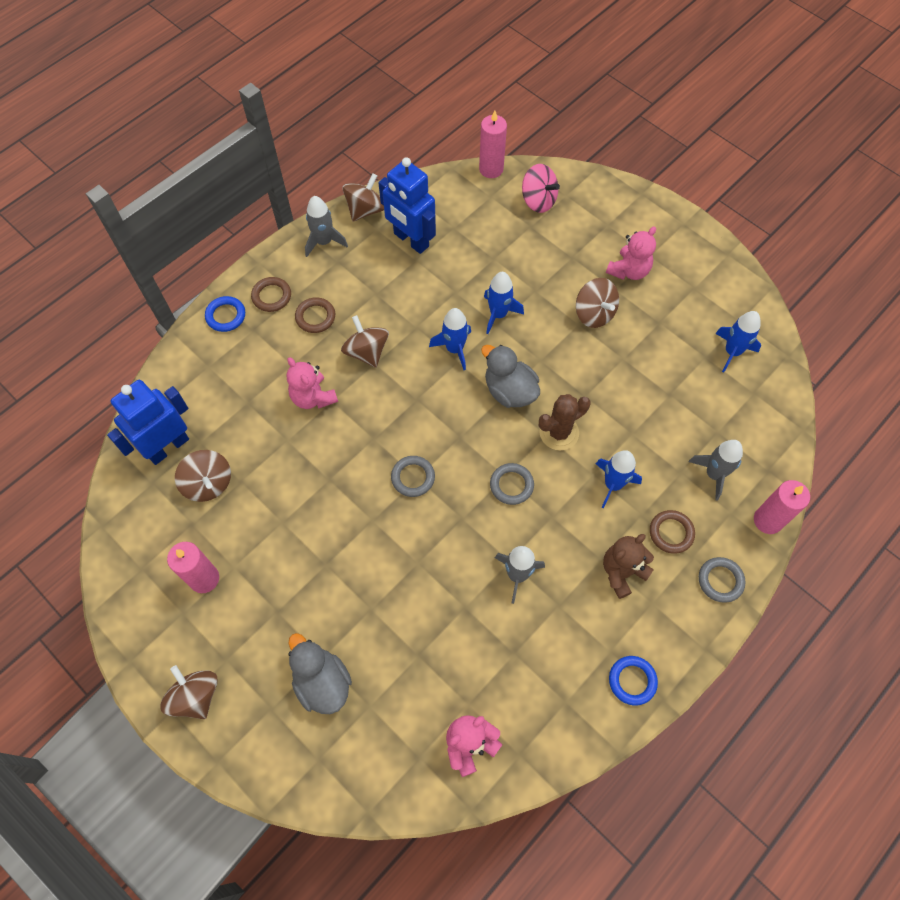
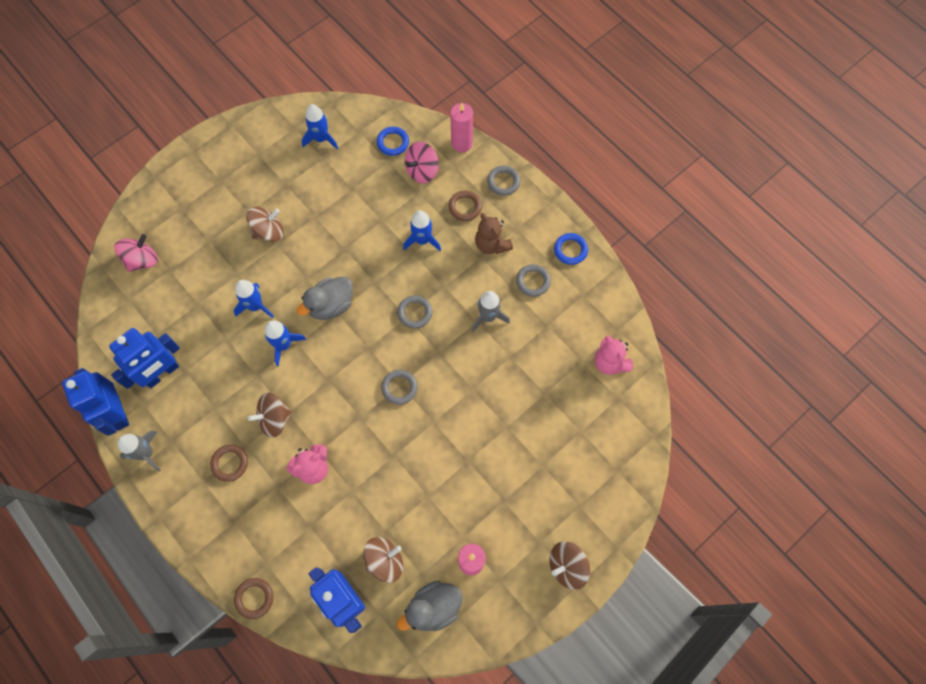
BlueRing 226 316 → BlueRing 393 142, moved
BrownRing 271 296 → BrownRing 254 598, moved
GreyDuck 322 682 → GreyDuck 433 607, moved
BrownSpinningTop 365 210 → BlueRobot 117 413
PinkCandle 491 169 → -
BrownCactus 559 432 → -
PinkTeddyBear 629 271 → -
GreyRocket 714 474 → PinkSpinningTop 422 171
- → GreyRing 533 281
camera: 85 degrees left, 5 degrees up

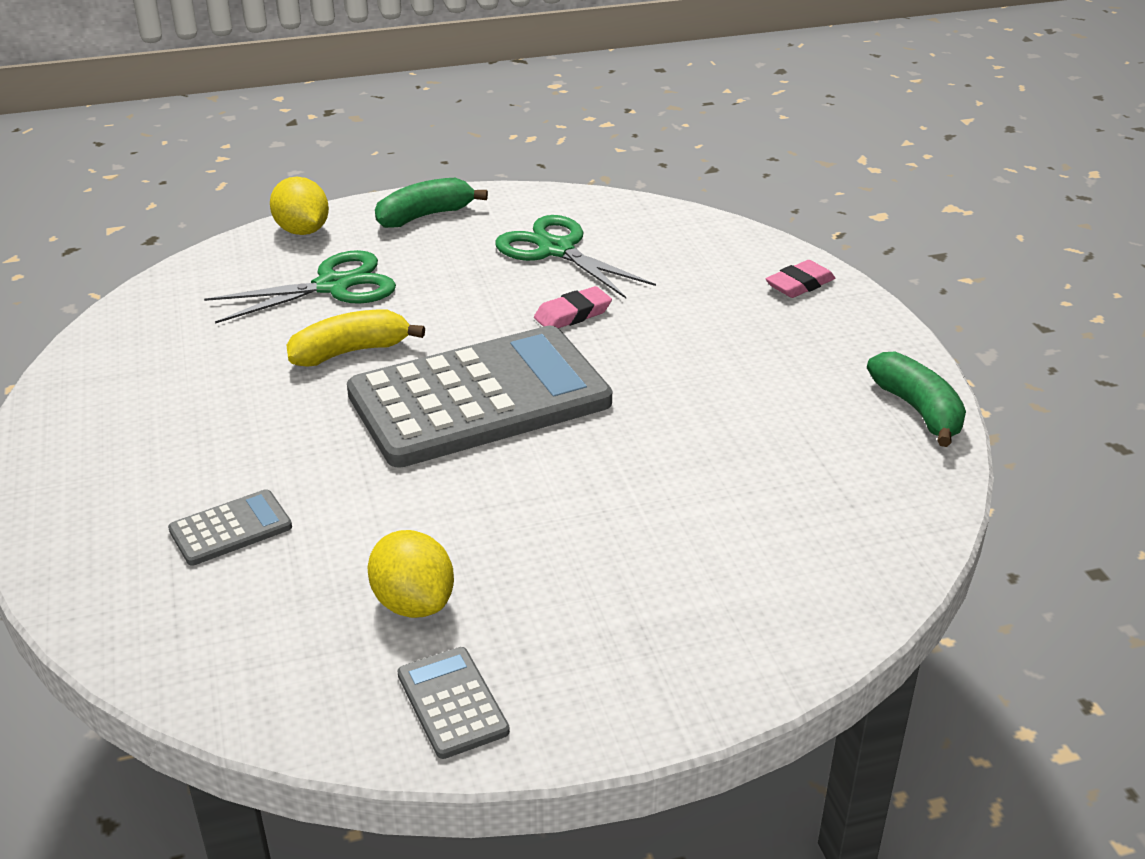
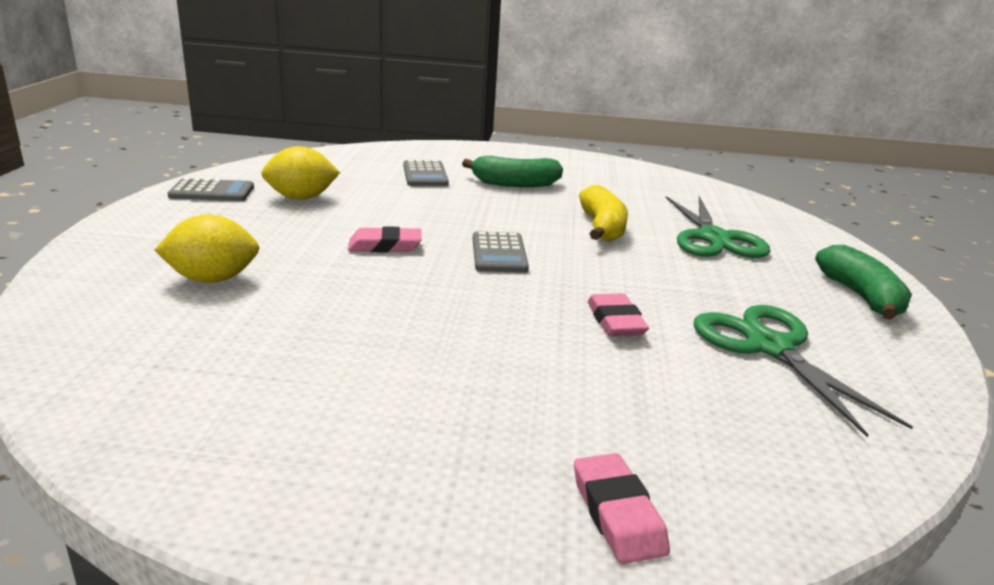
YellowLemon 302 231 → YellowLemon 212 279, moved
GreyCalculator 479 398 → GreyCalculator 499 253, x0.41
GreenScissors 556 250 → GreenScissors 769 347, 90 degrees counterclockwise
GreenBanana 918 410 → GreenBanana 515 184, moved
- → PinkEraser 385 246
camera: 110 degrees right, 10 degrees down

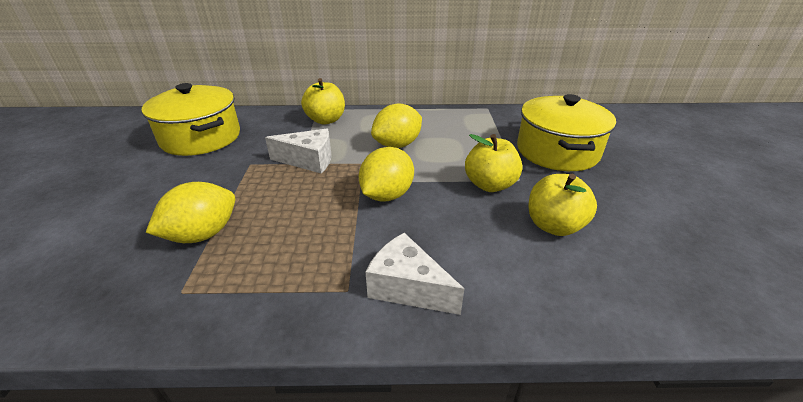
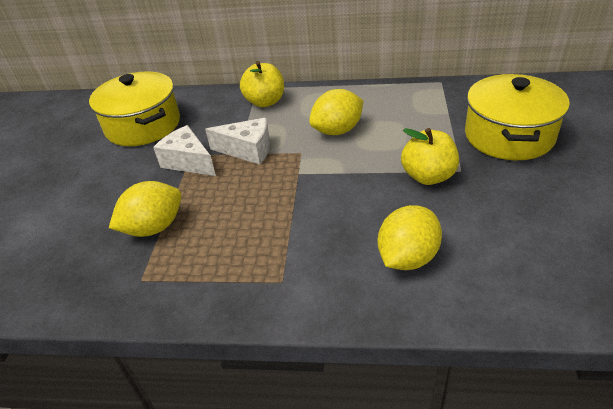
YellowLemon 387 195 → YellowLemon 407 257, moved
WhiteCheese 407 287 → WhiteCheese 188 162, moved
YellowApple 554 225 → -
camera: 10 degrees right, 5 degrees up

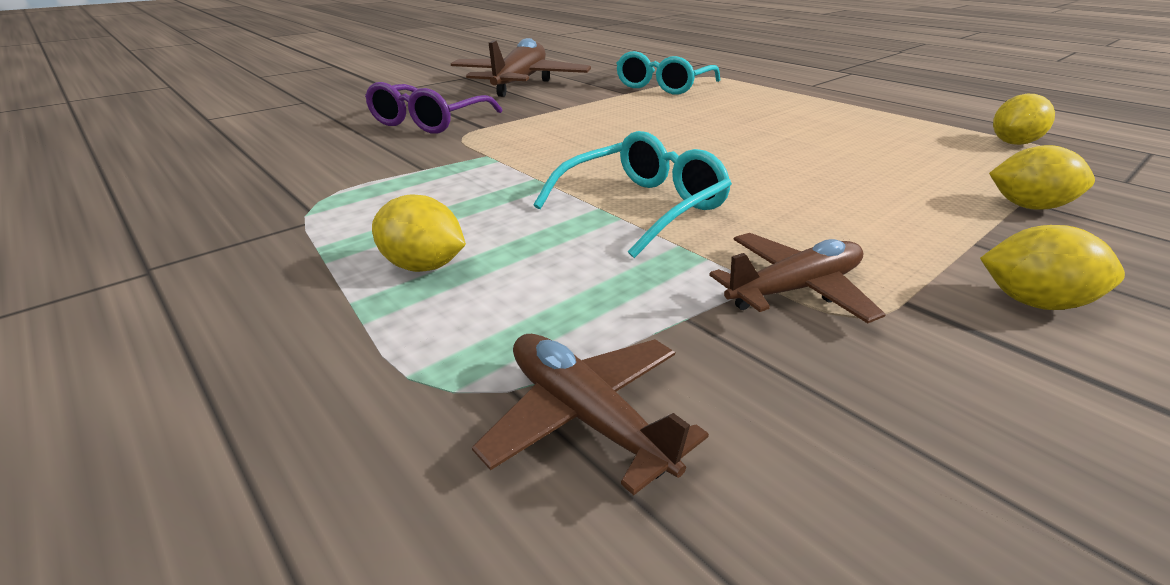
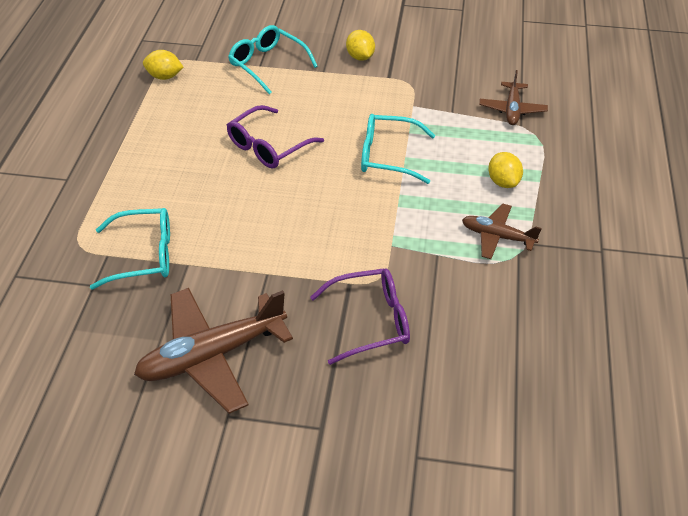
BrownPlane 795 289 → BrownPlane 497 236, moved
YellowLemon 1028 206 → TurquoiseGlasses 267 64
- → PurpleGlasses 268 146
camera: 130 degrees left, 15 degrees up

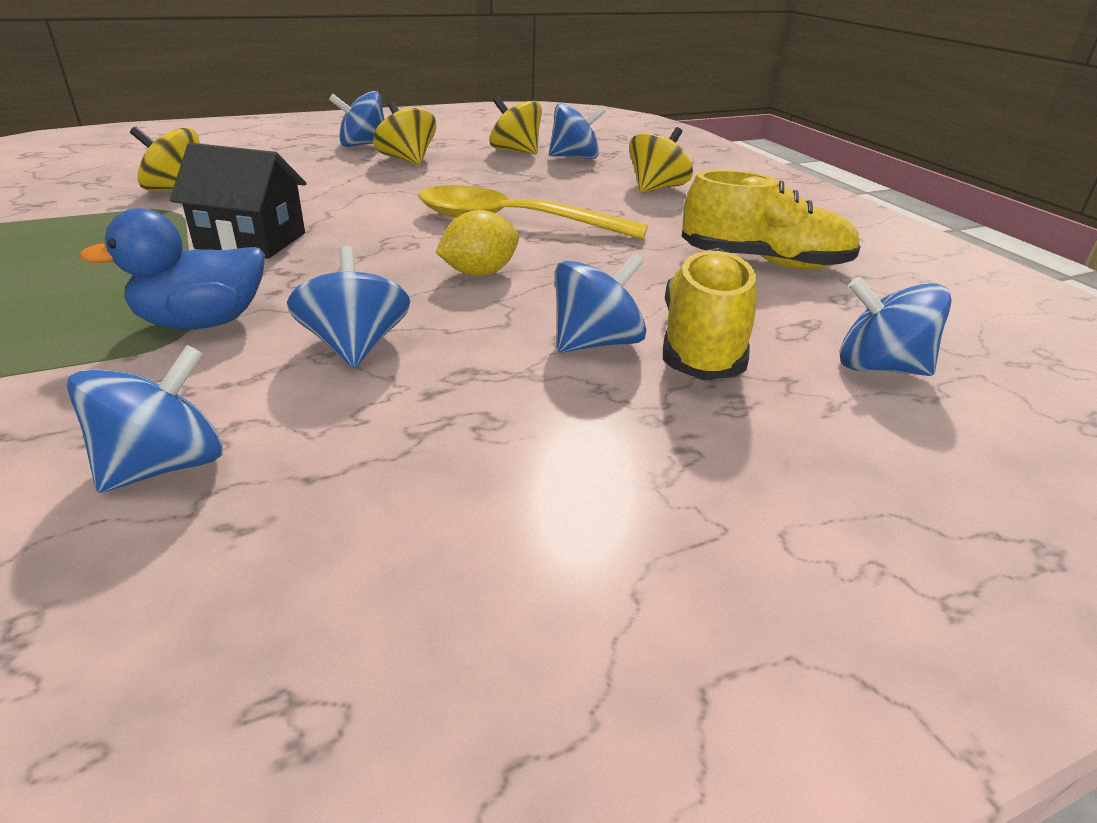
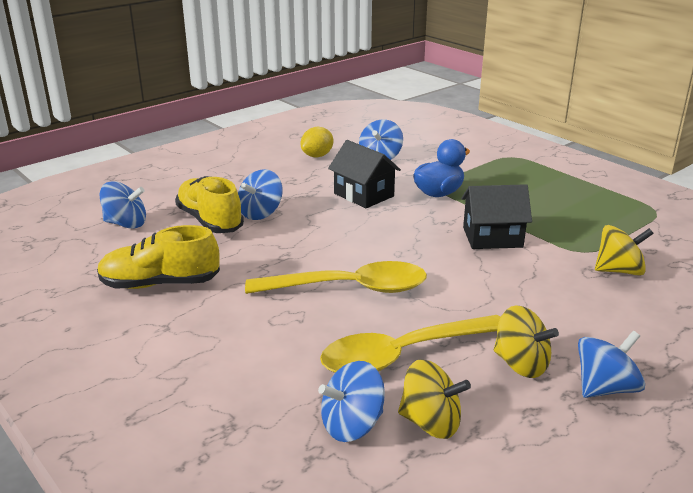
BlueSpinningTop 355 346 → BlackHouse 364 195
YellowLemon 479 273 → YellowLemon 317 156, moved
YellowSpinningTop 656 188 → -
YellowShoe 702 344 → YellowShoe 210 221, 150 degrees clockwise
- → YellowSpoon 403 355
camera: 165 degrees right, 5 degrees down

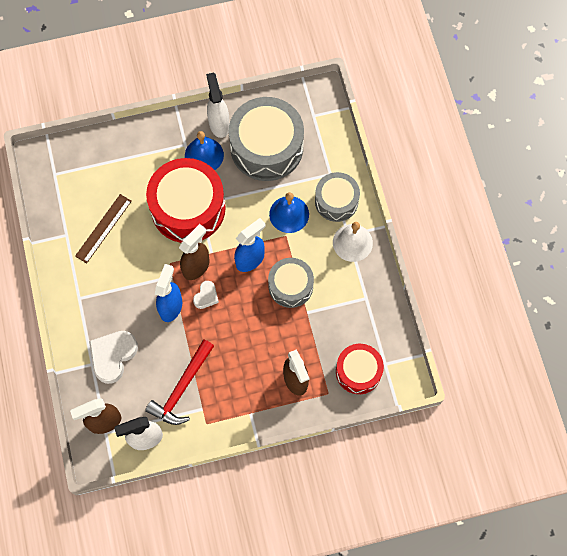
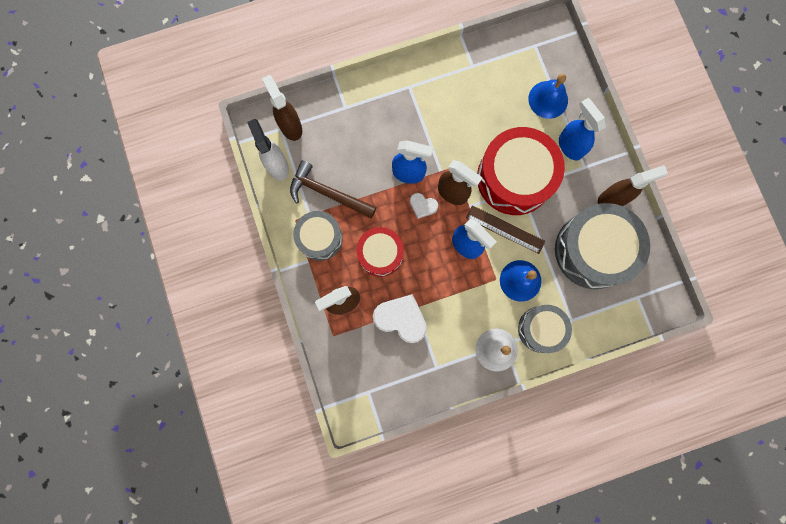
BrownRuler 103 228 → BrownRuler 505 229, moved
WhiteHeart 113 356 → WhiteHeart 401 319, moved
RedHammer 182 388 → BrownHammer 328 193
BlueBell 204 155 → BlueBell 548 99, moved
WhiteSprayBottle 219 124 → BrownSprayBottle 613 199
GreyDrum 290 286 → GreyDrum 320 238, moved
RedDrum 358 371 → RedDrum 380 254, moved
- → BlueSprayBottle 570 146
camera: 85 degrees right, 10 degrees up

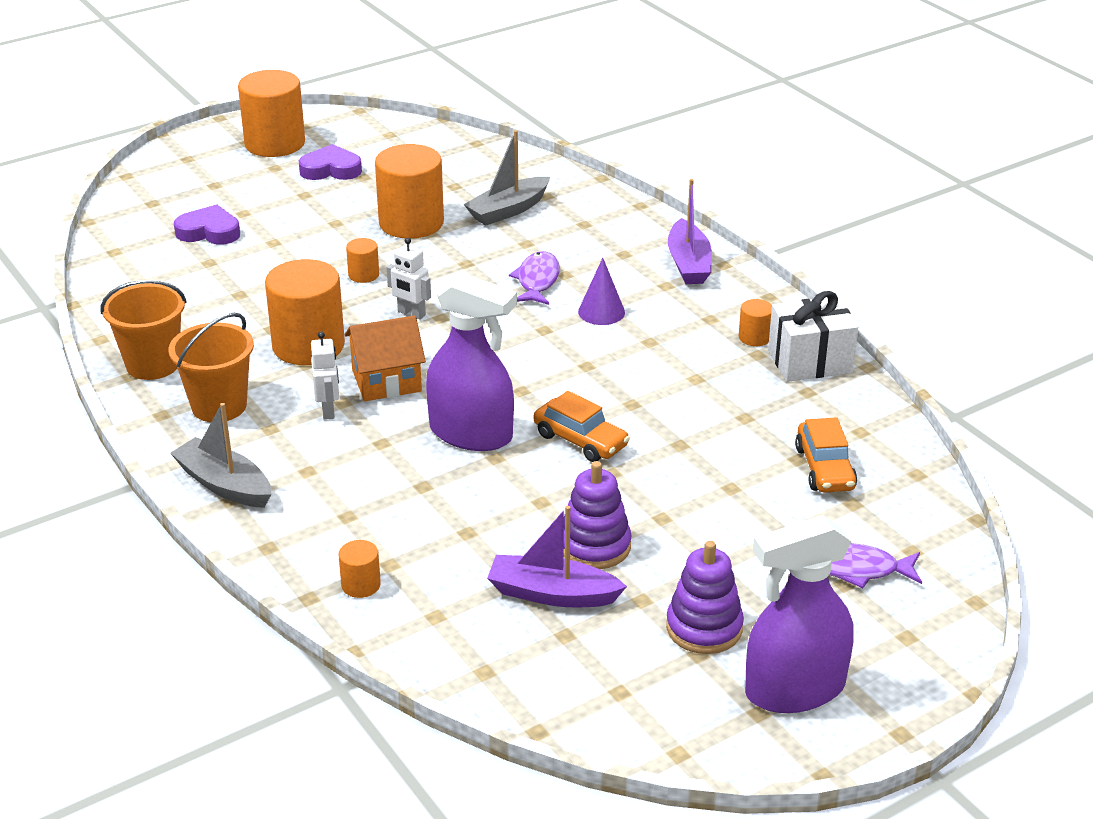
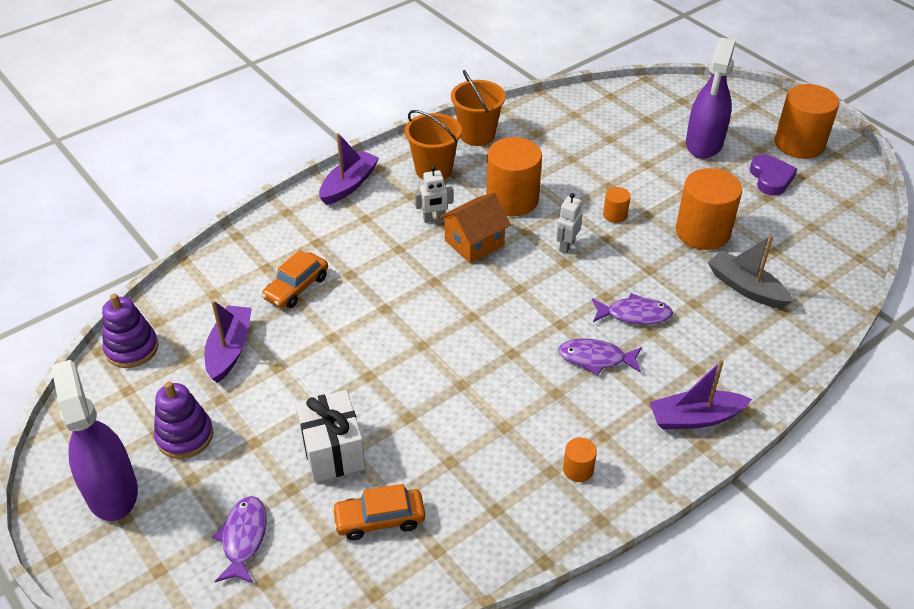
GreyBoat 224 485 → PurpleBoat 349 185
PurpleHeart 209 231 → -
OrangeCylinder 361 585 → -
OrangeHouse 386 381 → OrangeHouse 474 243, 75 degrees clockwise
PurpleSprayBottle 471 434 → PurpleSprayBottle 704 144, moved
OrangeCar 580 440 → OrangeCar 296 288, moved
PurpleStackingToy 594 546 → PurpleStackingToy 132 348, moved
PurpleCone 601 312 → PurpleFish 596 358
WhiteGift 809 361 → WhiteGift 333 451, moved
camera: 85 degrees right, 10 degrees up

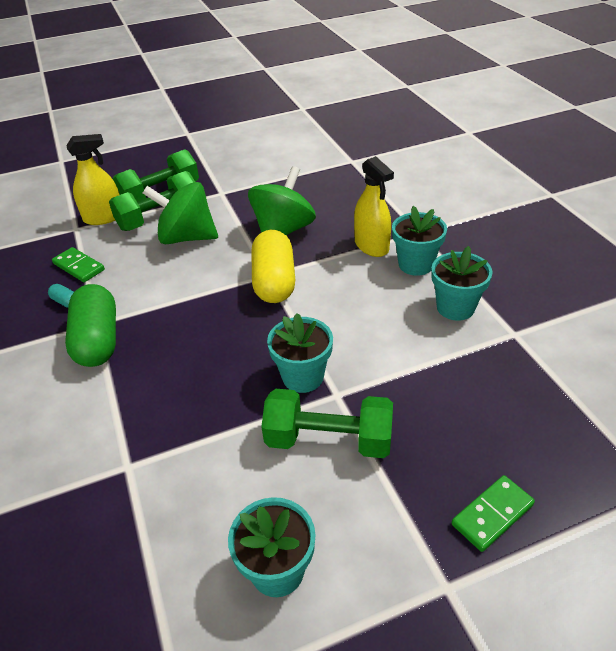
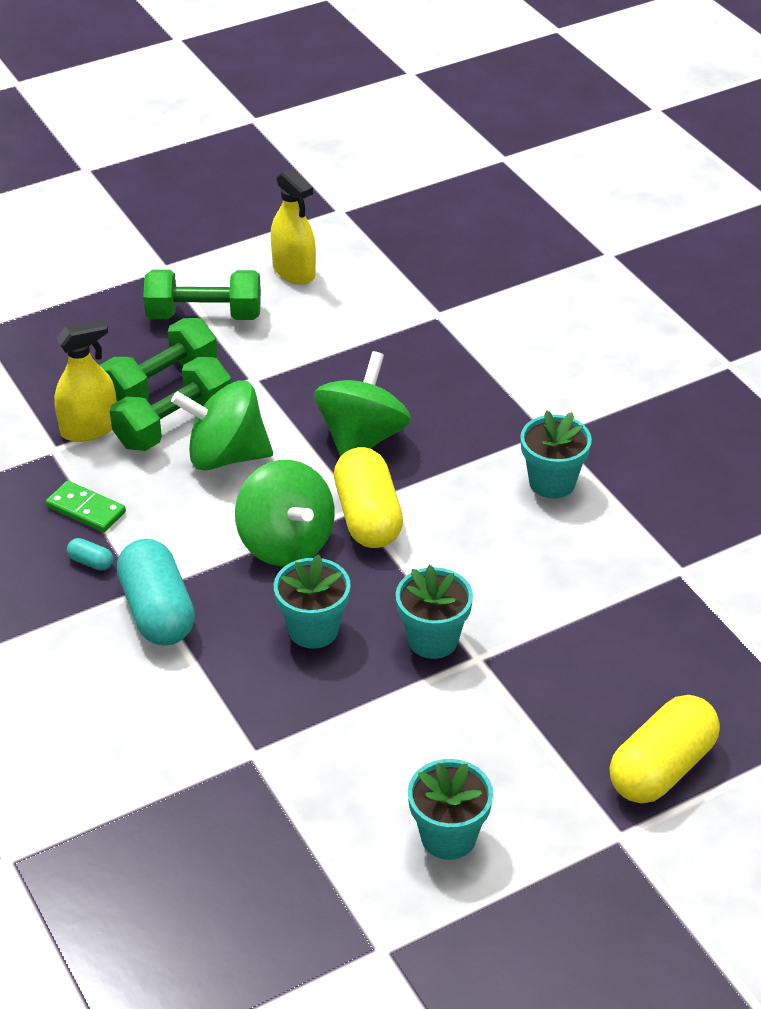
GreenCapsule 98 340 → TurquoiseCapsule 157 611
GreenDumbbell 329 440 → GreenDumbbell 204 316, moved
YellowSprayBottle 371 246 → YellowSprayBottle 294 271, moved
TurquoiseFlowerPot 455 307 → TurquoiseFlowerPot 313 630, moved
GreenDomino 492 514 → YellowCapsule 662 768
- → GreenSpinningTop 285 543
camera: 10 degrees left, 0 degrees up

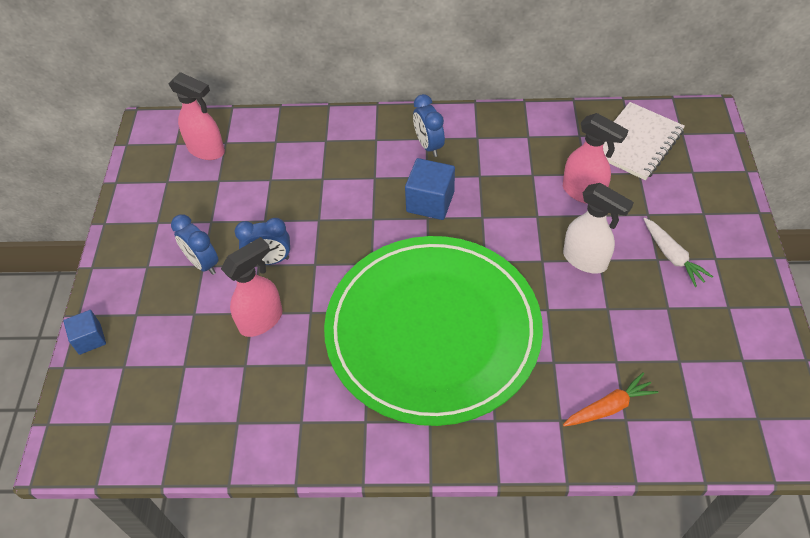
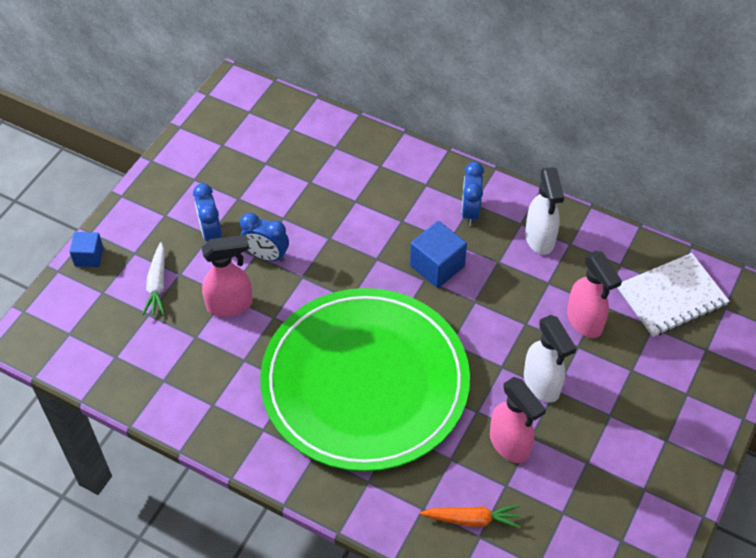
PinkSprayBottle 207 150 → PinkSprayBottle 510 445, moved
WhiteCarrot 672 256 → WhiteCarrot 157 284, moved
- → WhiteSprayBottle 540 239
camera: 25 degrees right, 0 degrees up

